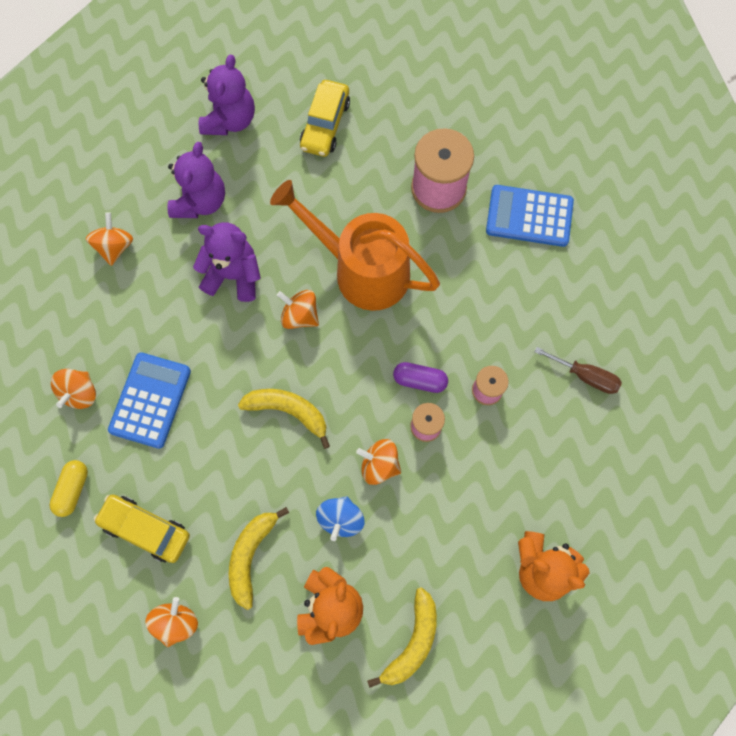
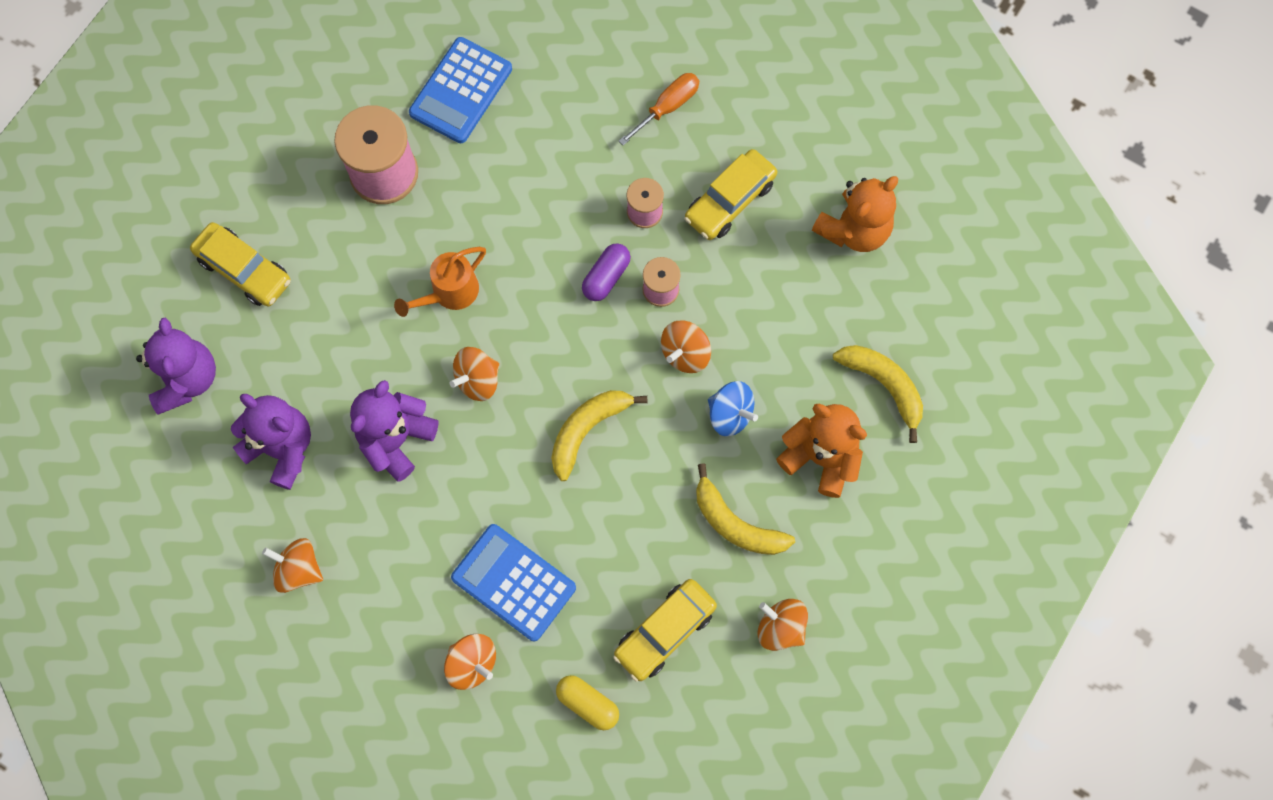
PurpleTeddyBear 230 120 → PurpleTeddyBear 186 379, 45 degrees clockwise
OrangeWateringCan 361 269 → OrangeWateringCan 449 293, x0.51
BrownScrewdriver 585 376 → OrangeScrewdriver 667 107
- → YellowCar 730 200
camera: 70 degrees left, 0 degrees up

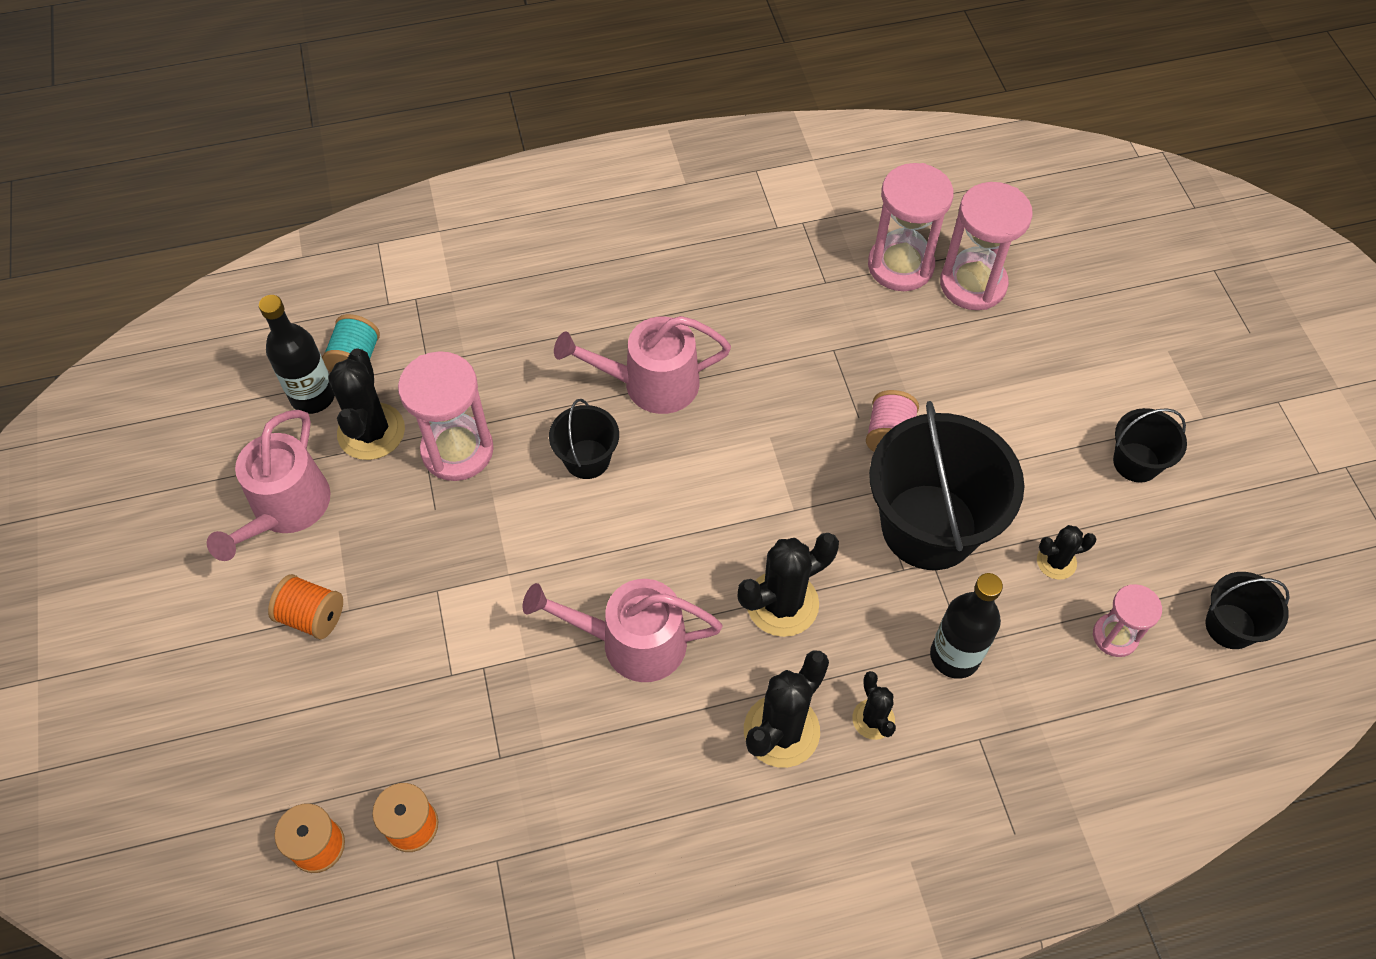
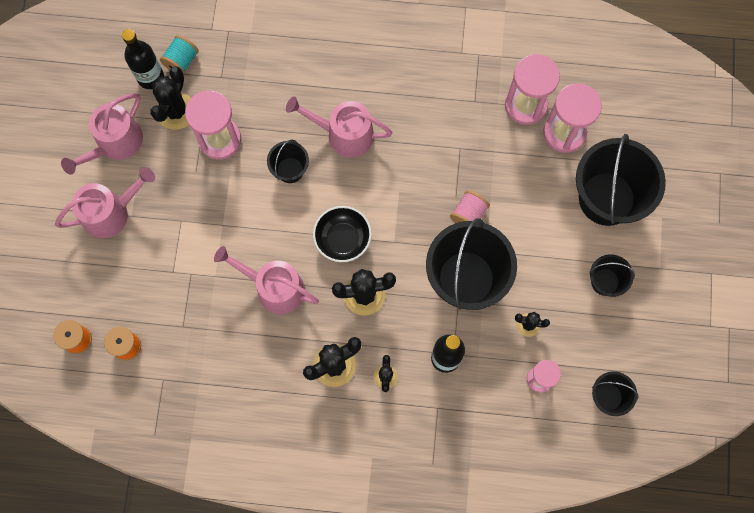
OrangeSpool 312 616 → PinkWateringCan 111 213
- → BlackBowl 342 239
- → BlackBucket 606 198
camera: 20 degrees right, 15 degrees up

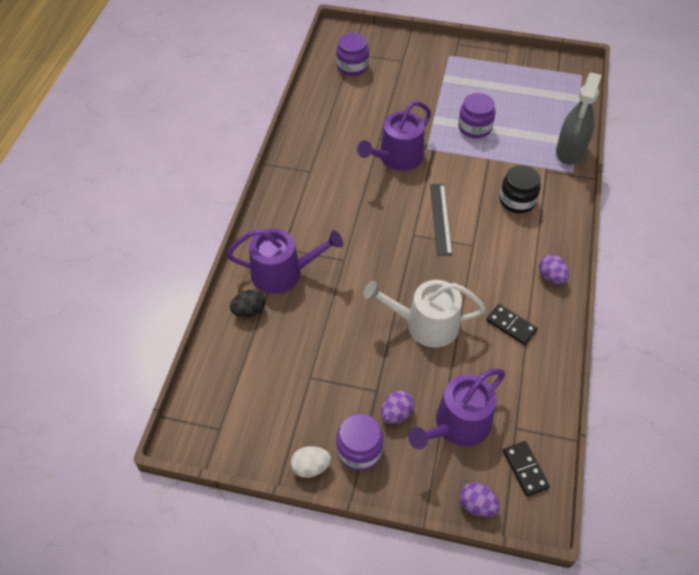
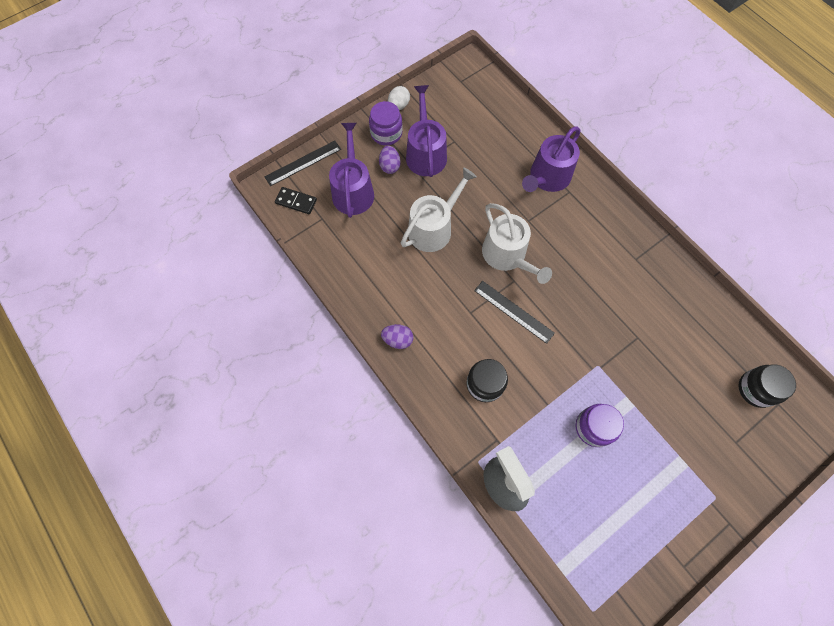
BlackEgg 249 311 → -
PurpleJar 352 66 → BlackJar 756 389
PurpleWateringCan 397 158 → PurpleWateringCan 425 153, moved
PurpleEgg 477 505 → BlackRuler 303 163
BlackDomino 511 326 → -
- → WhiteWateringCan 507 256
camera: 130 degrees right, 15 degrees up

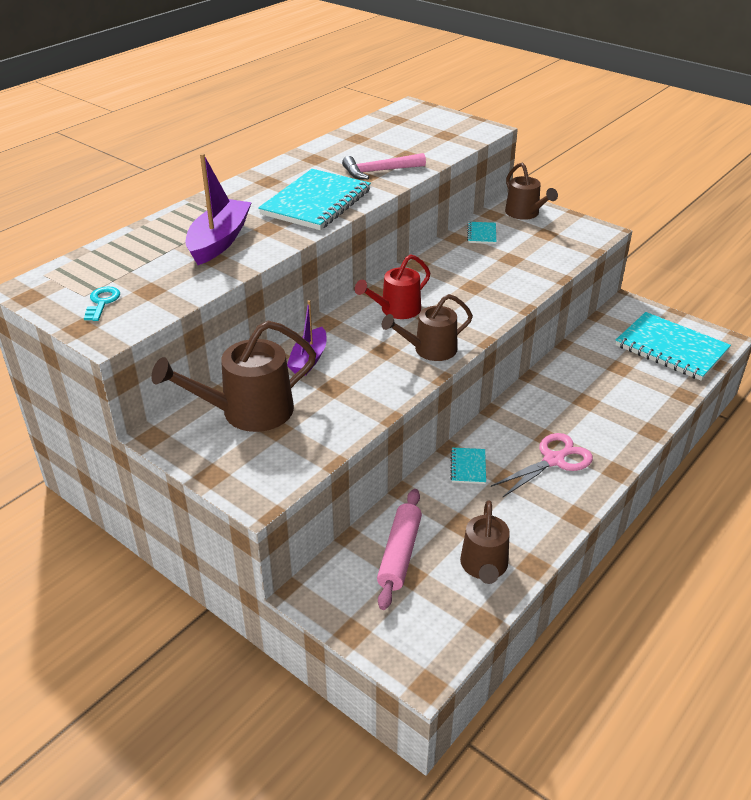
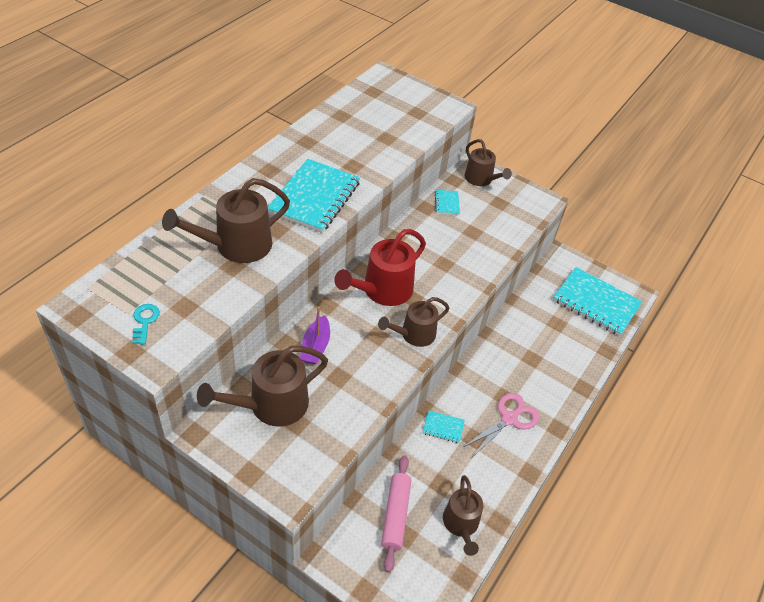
PurpleBoat 219 241 → BrownWateringCan 236 246
PinkHammer 379 171 → -
RedWateringCan 396 310 → RedWateringCan 383 290, x1.51
TurquoiseNotebook 468 467 → TurquoiseNotebook 443 427, 75 degrees counterclockwise
camera: 10 degrees left, 10 degrees up

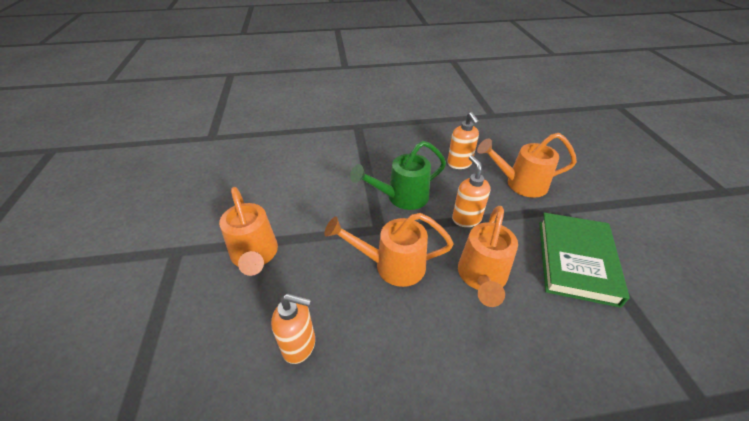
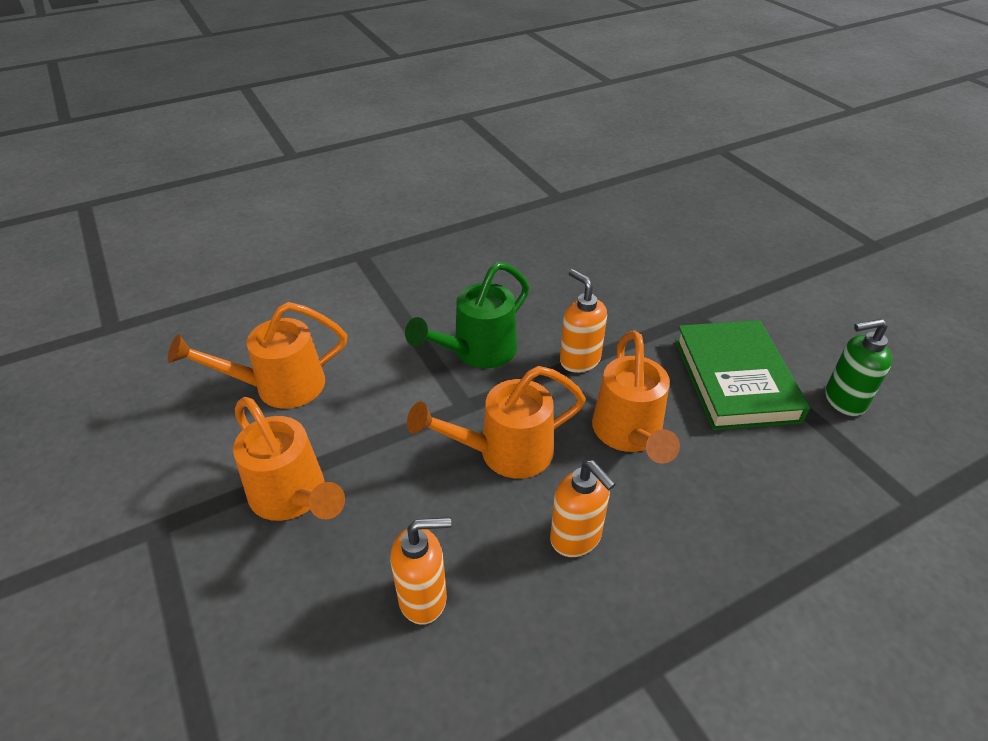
OrangeSoapDispenser 459 164 → OrangeSoapDispenser 576 538, moved
OrangeWateringCan 520 184 → OrangeWateringCan 280 387, moved
- → GreenSoapDispenser 843 400
camera: 20 degrees left, 0 degrees up

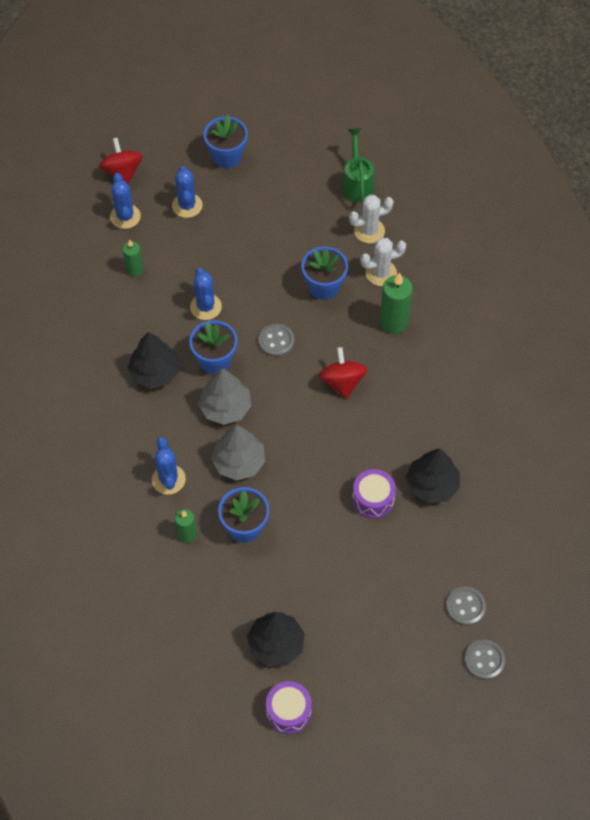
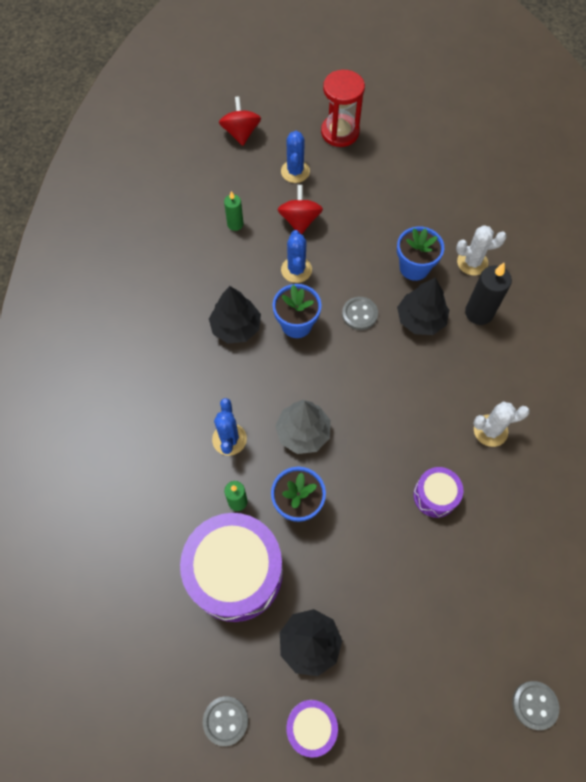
BlueCactus 125 216 → -
GreyTree 225 407 → -
BlueFlowerPot 227 157 → RedHourglass 340 132
RedSpinningTop 342 382 → RedSpinningTop 300 220, moved
GreenWateringCan 357 184 → -
WhiteCactus 369 231 → WhiteCactus 490 430, moved
GreenCandle 393 322 → BlackCandle 479 313
BlackTree 432 485 → BlackTree 420 319, moved
GreyButton 465 606 → GreyButton 225 720, moved
- → PurpleDrum 235 572
camera: 10 degrees right, 5 degrees up

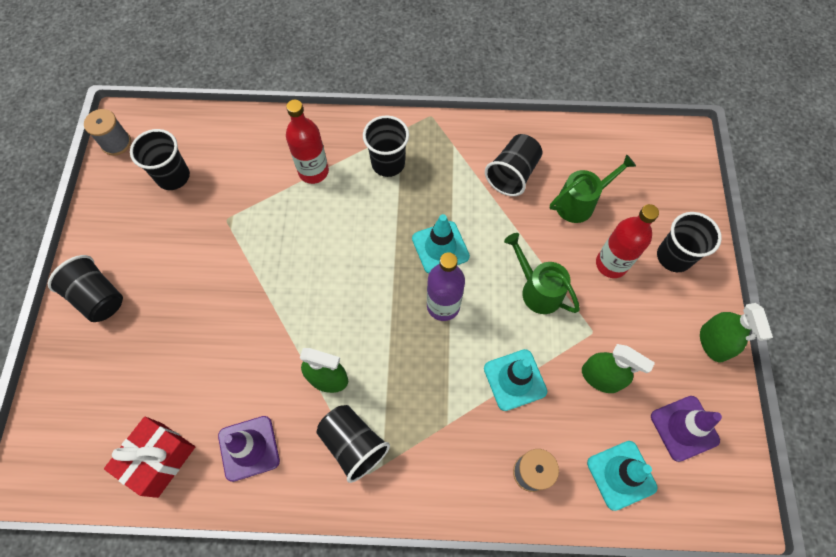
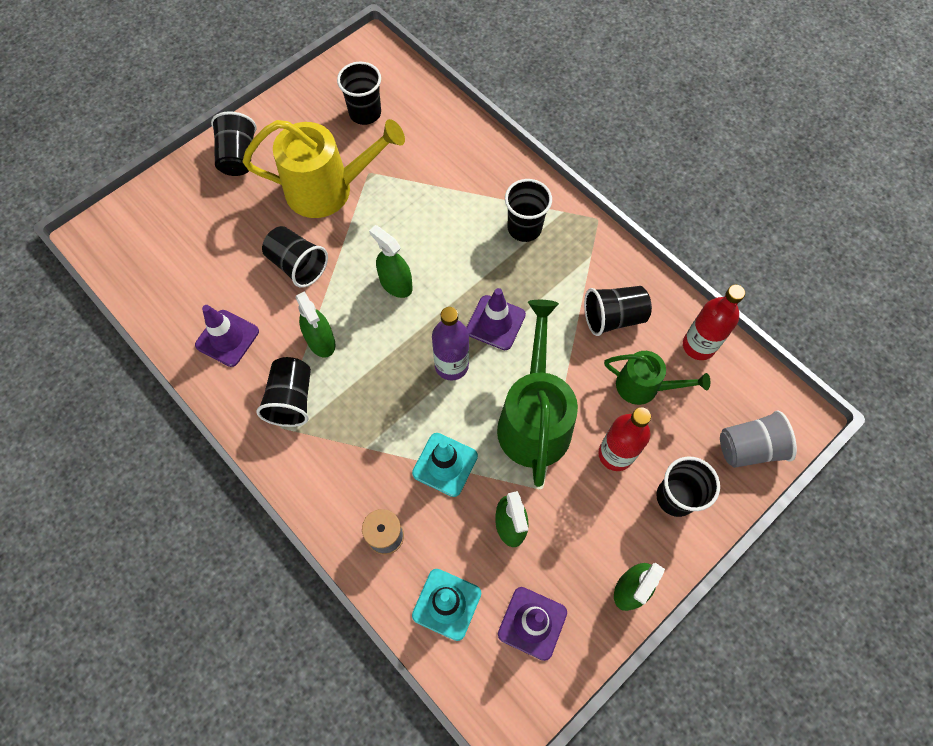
GreySpool 116 143 → -
RedGift 160 459 → -
RedBottle 313 171 → RedBottle 698 346, moved
TurquoiseTrafficCone 440 247 → PurpleTrafficCone 495 323
GreenWateringCan 537 289 → GreenWateringCan 534 418, x1.73
- → YellowWateringCan 329 189
- → BlackCup 298 265
- → GreenSprayBottle 396 284
- → GreyCup 749 448
camera: 45 degrees right, 0 degrees up

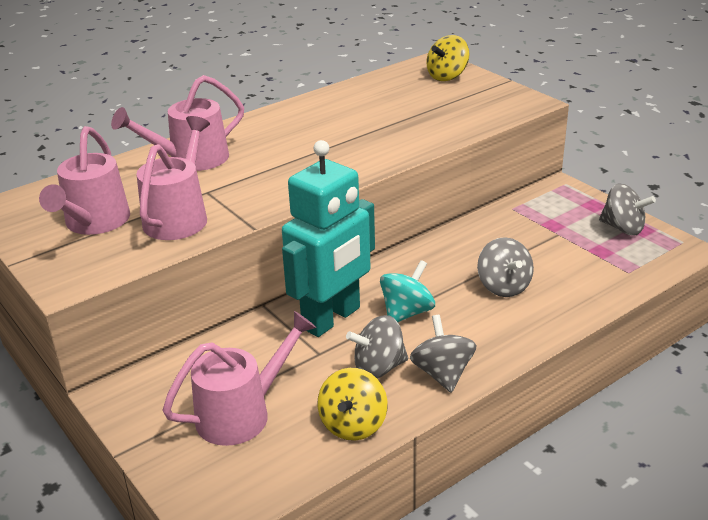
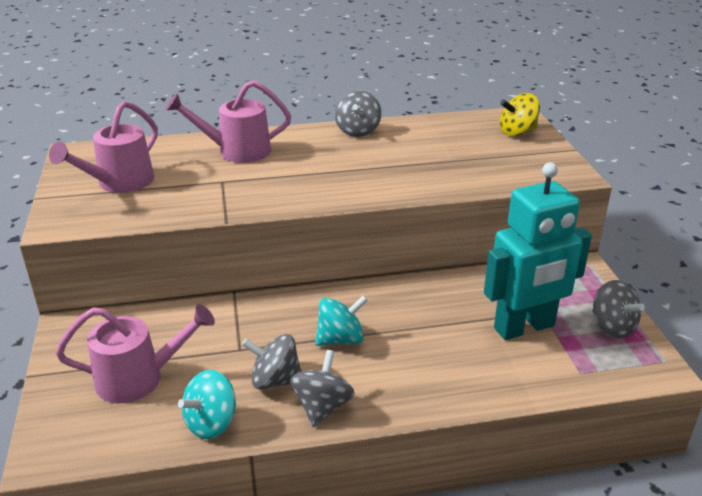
PinkWateringCan 179 216 → -
TurquoiseRobot 332 318 → TurquoiseRobot 524 327, moved
YellowSpinningTop 353 424 → TurquoiseSpinningTop 211 423
GreySpinningTop 503 286 → GreySpinningTop 358 131, moved
camera: 25 degrees right, 0 degrees up

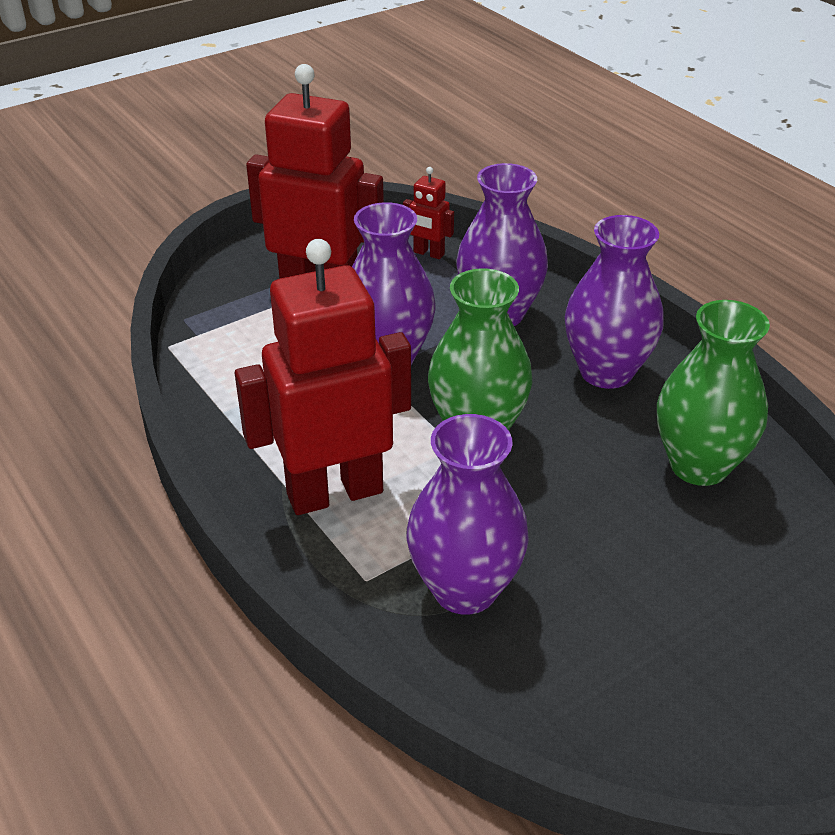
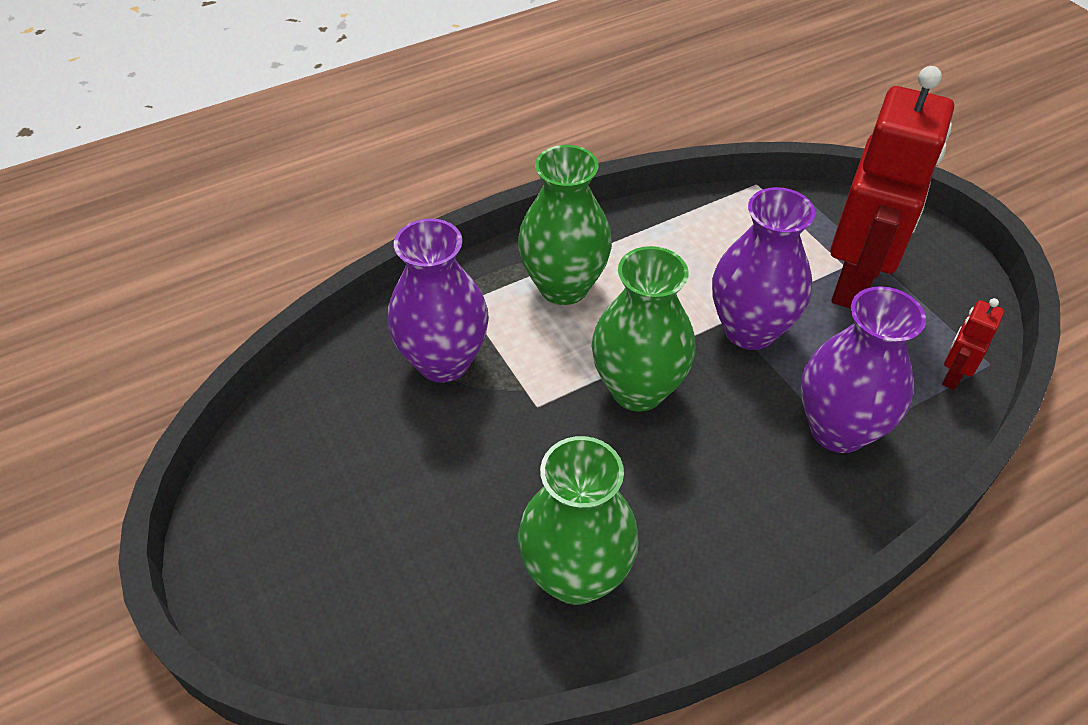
RedRobot 334 492 → GreenVase 563 286
PurpleVase 606 372 → -
camera: 95 degrees right, 10 degrees up

